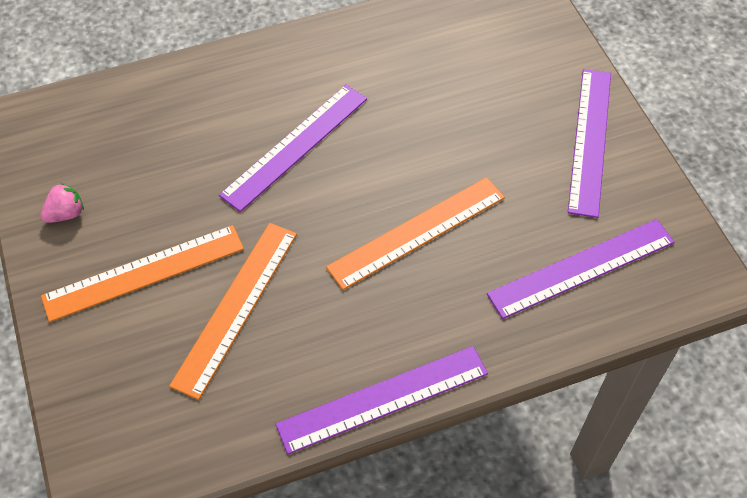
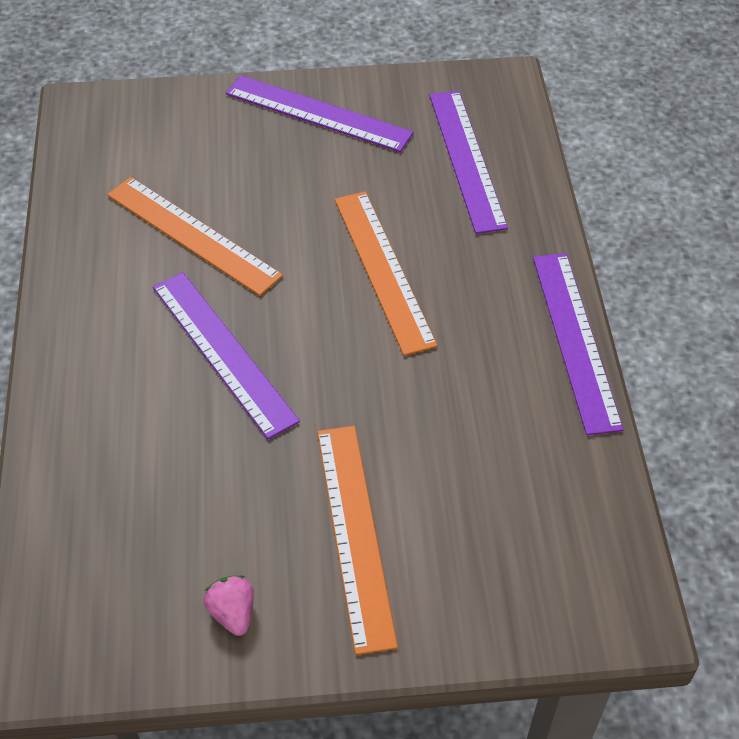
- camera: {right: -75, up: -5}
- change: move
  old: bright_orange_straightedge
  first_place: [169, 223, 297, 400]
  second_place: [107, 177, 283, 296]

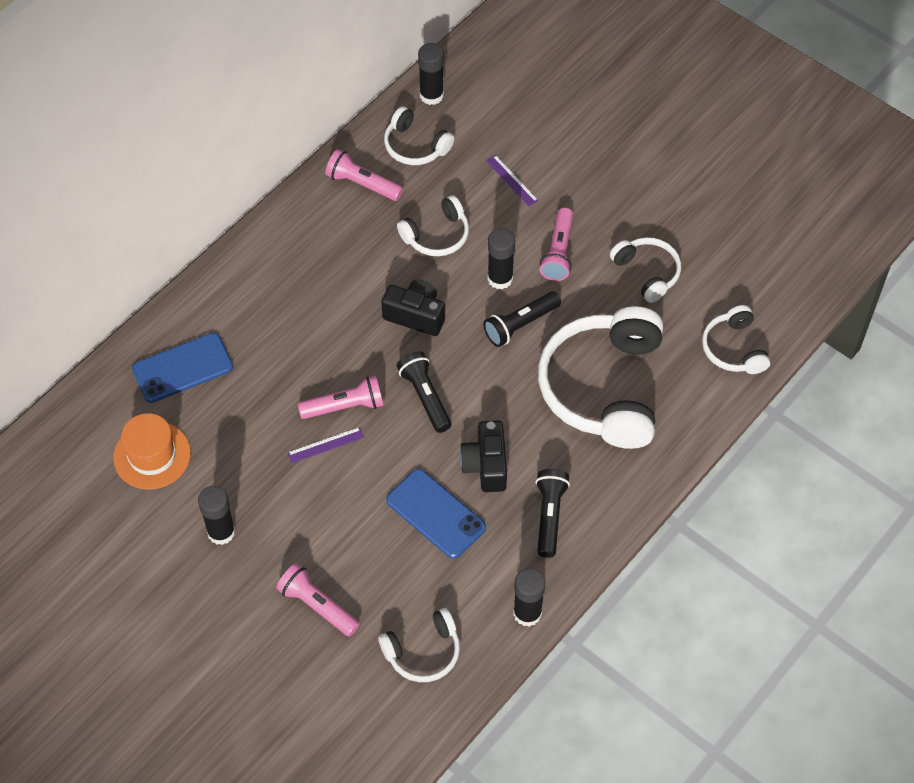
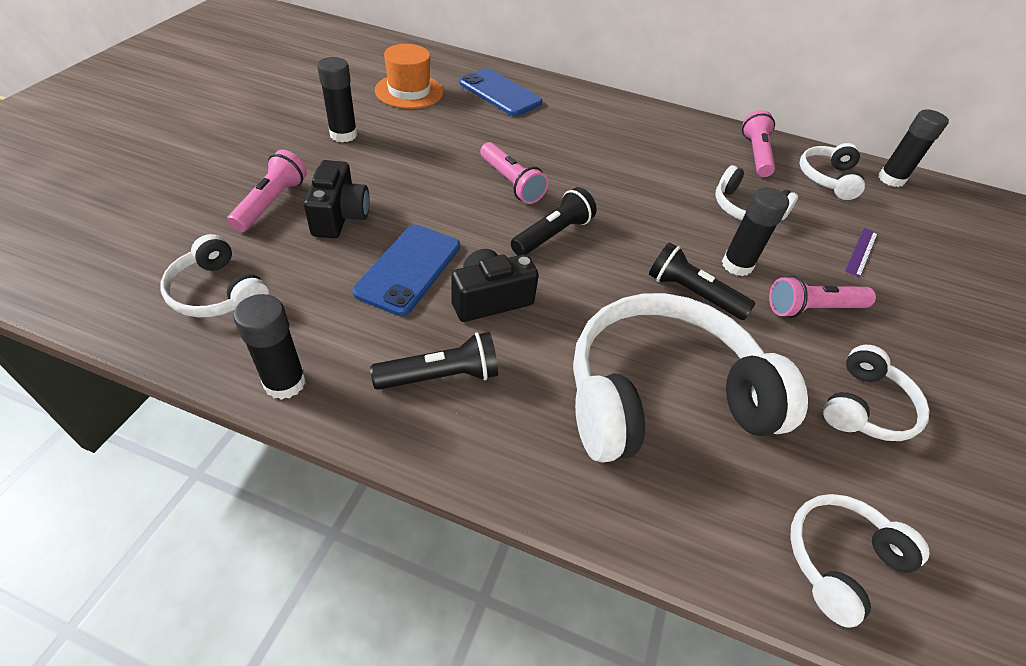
- camera: {right: 65, up: -10}
- change: move
  old: jet-black_photo_camera
  first_place: [381, 280, 445, 336]
  second_place: [304, 160, 370, 238]
- change: delete
  old: royal_purple_straightedge
  first_place: [287, 427, 364, 463]

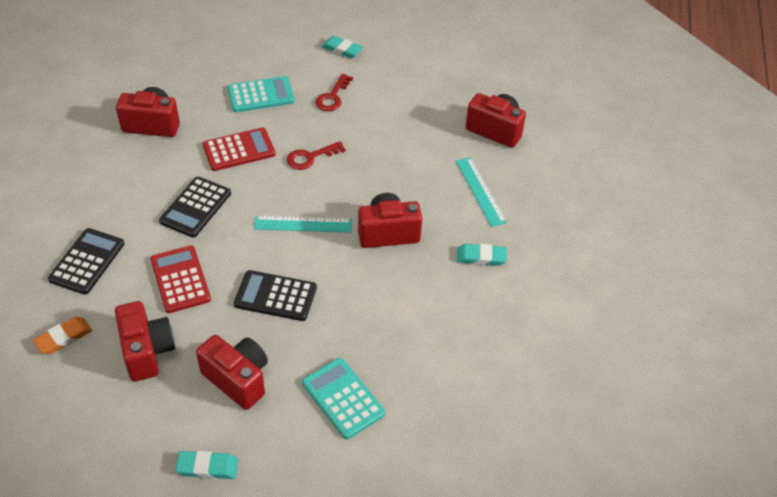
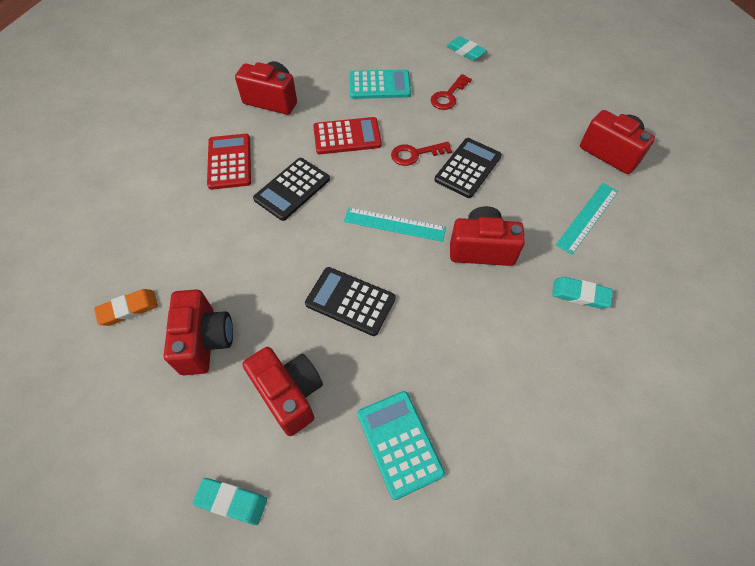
- camera: {right: 15, up: 10}
- change: move
  old: red_adding_machine
  first_place: [150, 245, 211, 313]
  second_place: [207, 134, 251, 190]
- change: move
  old: jet-black_adding_machine
  first_place: [48, 228, 124, 295]
  second_place: [435, 138, 502, 198]
- change: rotate
  old: teal_straightedge
  first_place: [456, 157, 507, 227]
  second_place: [556, 183, 618, 255]
  degrees: 45

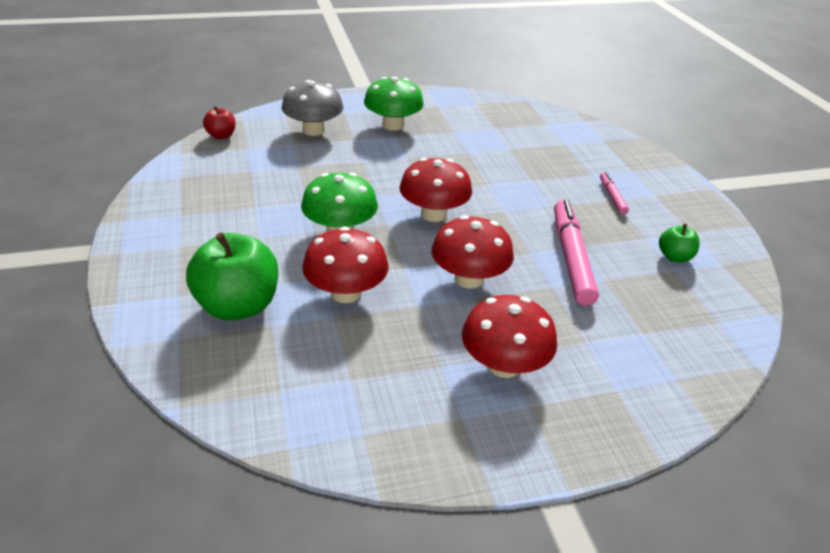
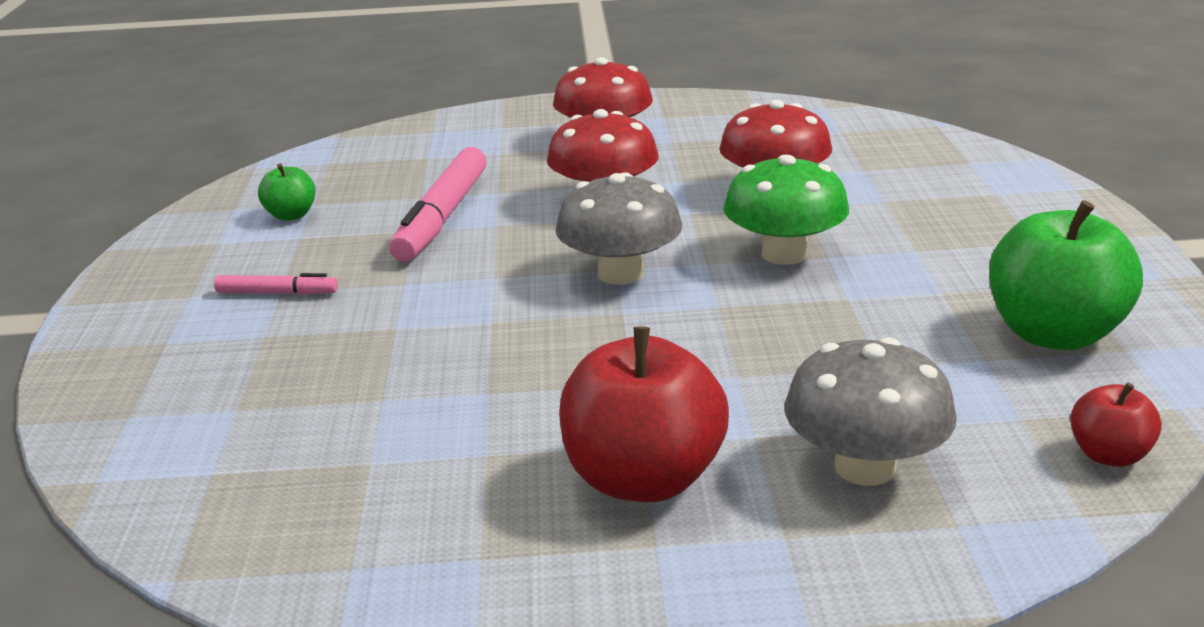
- camera: {right: -165, up: -10}
- change: rotate
  old: pink_felt_pen
  first_place: [600, 172, 629, 215]
  second_place: [214, 273, 338, 295]
  degrees: -90
- change: recolor
  old: red_toadstool
  new: ash-grey_toadstool
  first_place: [399, 158, 472, 222]
  second_place: [555, 172, 682, 285]
- change: replace
  old: emerald_toadstool
  new: red_apple_fruit
  first_place: [364, 76, 424, 131]
  second_place: [559, 326, 729, 502]
- change: move
  old: emerald_apple_fruit
  first_place: [186, 232, 278, 321]
  second_place: [989, 200, 1143, 350]

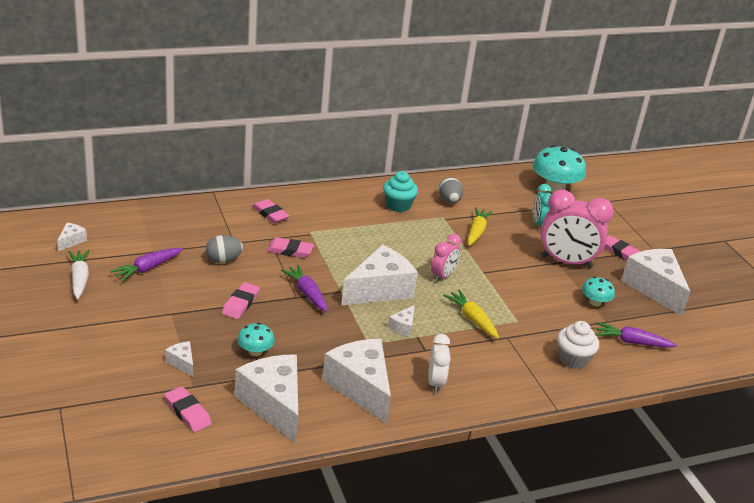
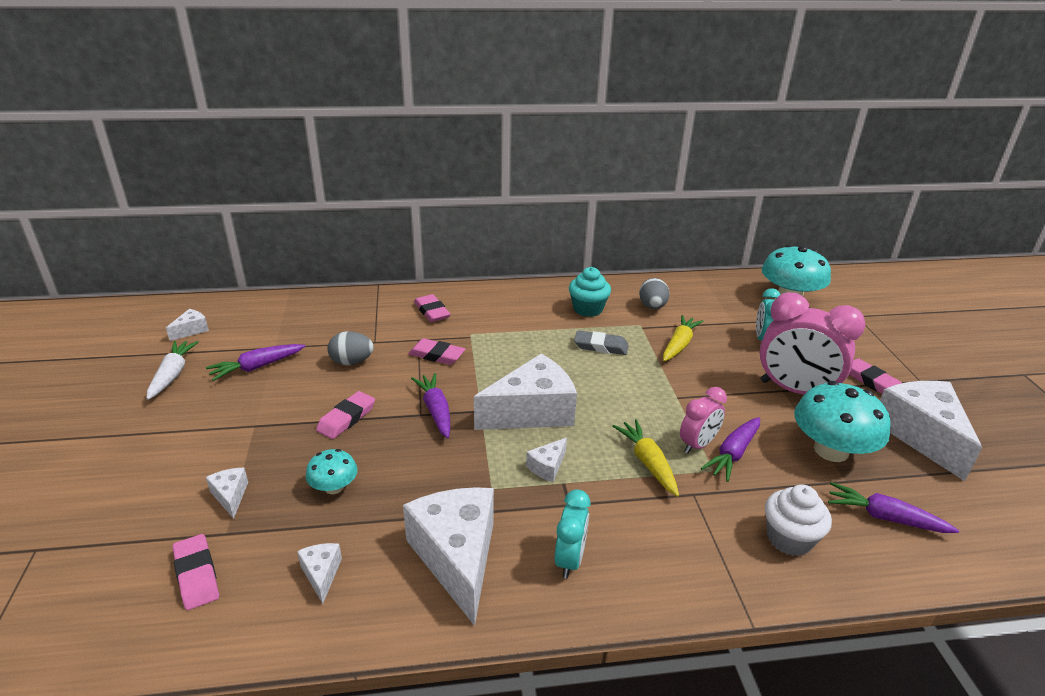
- camera: {right: 15, up: 0}
- change: resize
  old: snow-white_piece_of_cheese
  first_place: [235, 354, 298, 443]
  second_place: [297, 543, 342, 604]
  factor: 0.43
- change: recolor
  old: snow-white_alarm_clock
  new: teal_alarm_clock
  first_place: [428, 334, 451, 393]
  second_place: [554, 489, 591, 578]
- change: insert
  new: ash-grey_pencil_eraser
  second_place: [574, 330, 628, 355]
- change: move
  old: pink_alarm_clock
  first_place: [431, 234, 461, 282]
  second_place: [680, 387, 727, 454]
- change: insert
  new: royal_purple_toy_carrot
  second_place: [701, 417, 760, 482]
- change: resize
  old: teal_toadstool
  first_place: [582, 277, 615, 306]
  second_place: [794, 381, 891, 462]
  factor: 1.92

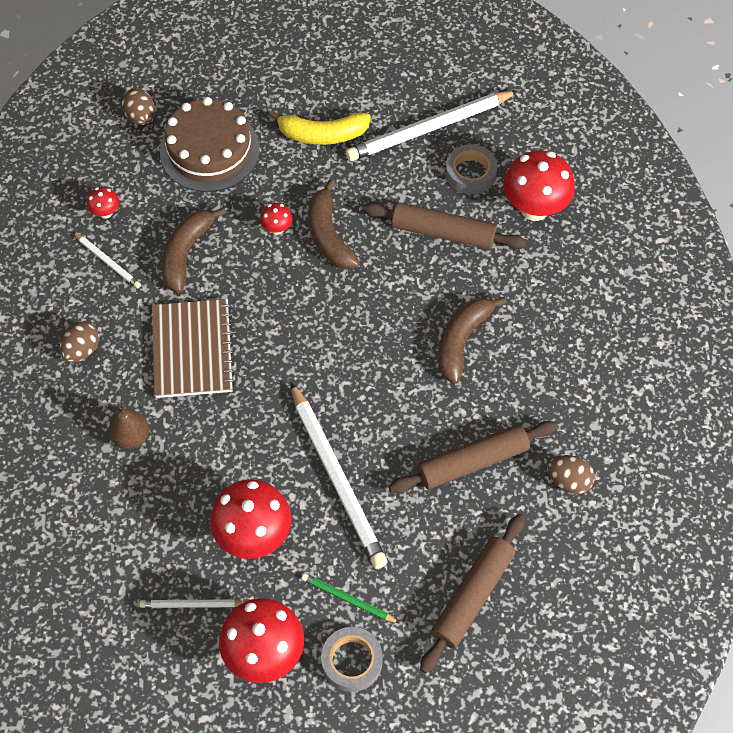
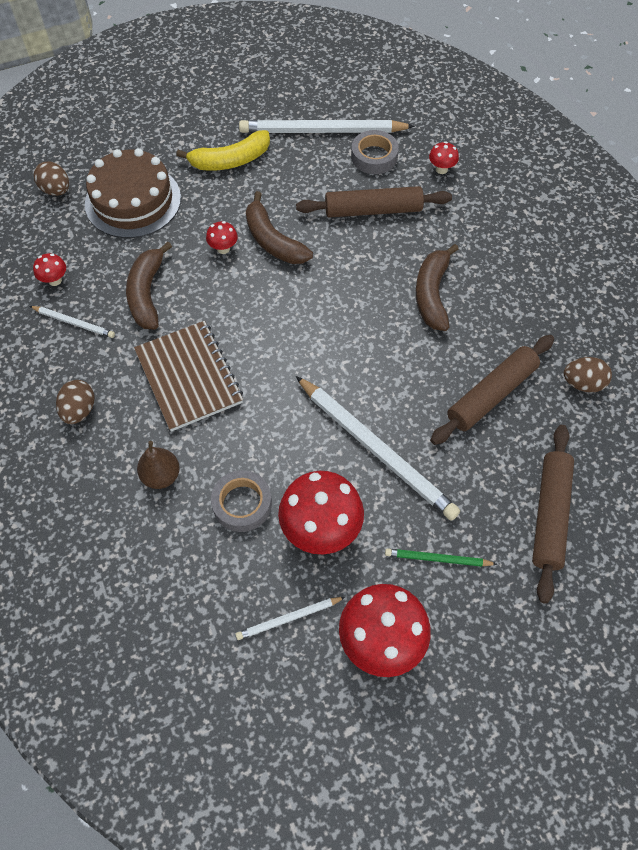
- camera: {right: -20, up: 0}
- change: move
  old: ash-grey_roll_of_tape
  first_place: [321, 627, 383, 692]
  second_place: [211, 470, 272, 532]
- change: rotate
  old: snow-white_lead_pencil
  first_place: [346, 90, 518, 161]
  second_place: [239, 120, 415, 133]
  degrees: 45
- change: resize
  old: red_toadstool
  first_place: [503, 151, 575, 221]
  second_place: [429, 141, 459, 174]
  factor: 0.46

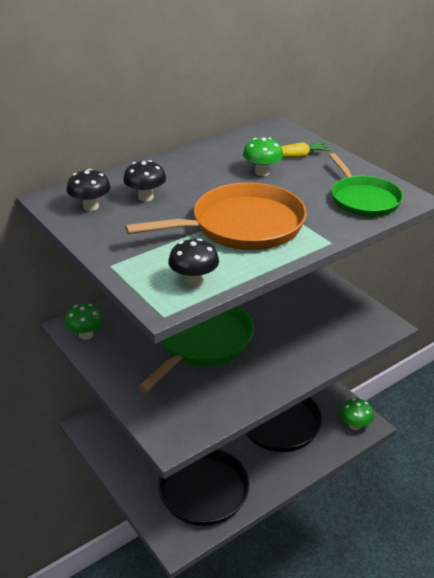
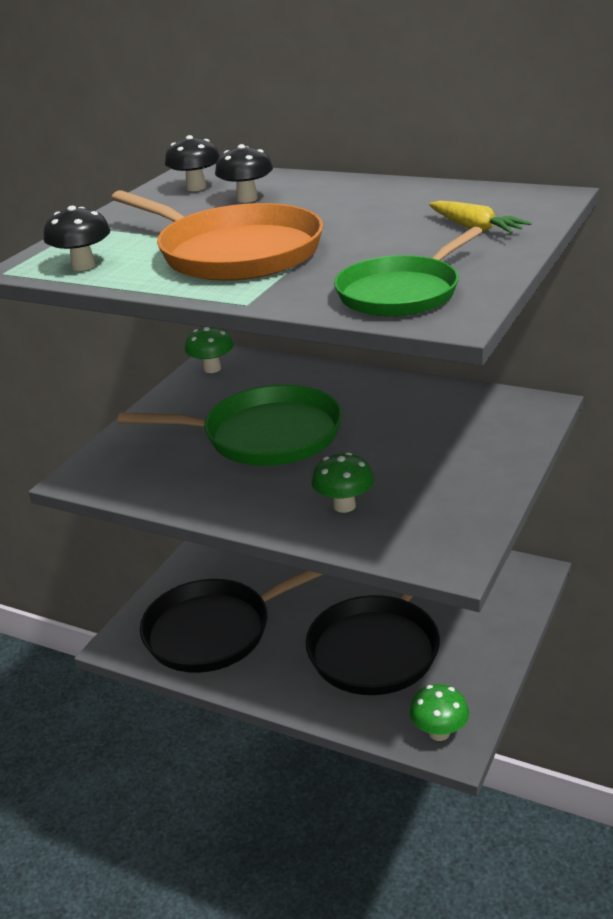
- camera: {right: 65, up: -5}
- change: move
  old: emerald_toadstool
  first_place: [243, 137, 283, 176]
  second_place: [311, 452, 374, 513]

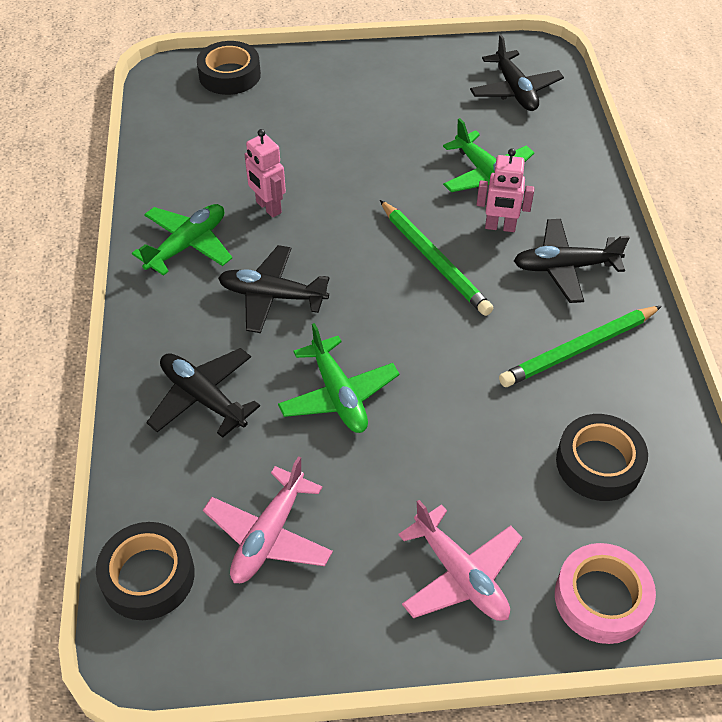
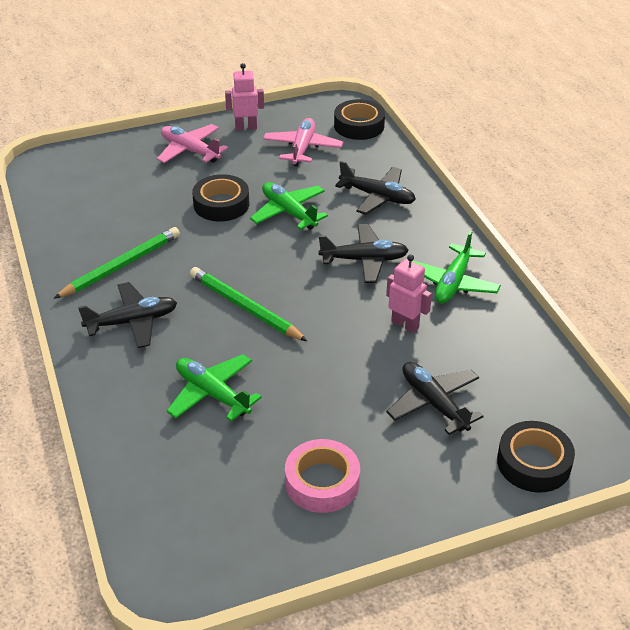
- camera: {right: 165, up: -10}
- change: move
  old: jet-black_roll_of_tape
  first_place: [556, 414, 648, 501]
  second_place: [192, 174, 249, 222]
- change: move
  old: pink_toy_robot
  first_place: [476, 148, 534, 232]
  second_place: [225, 63, 264, 130]
- change: move
  old: pink_roll_of_tape
  first_place: [555, 543, 656, 644]
  second_place: [285, 439, 360, 513]
- change: move
  old: jet-black_plane
  first_place: [470, 34, 564, 111]
  second_place: [386, 362, 484, 435]

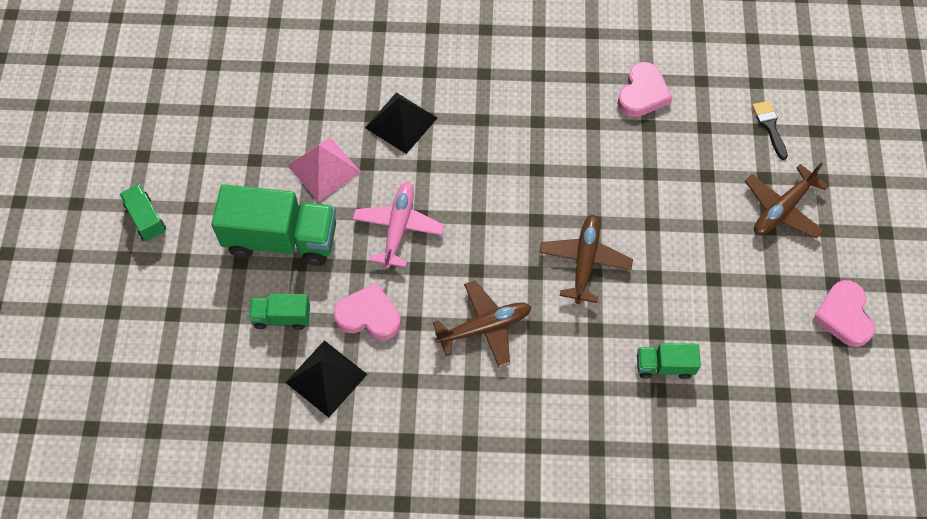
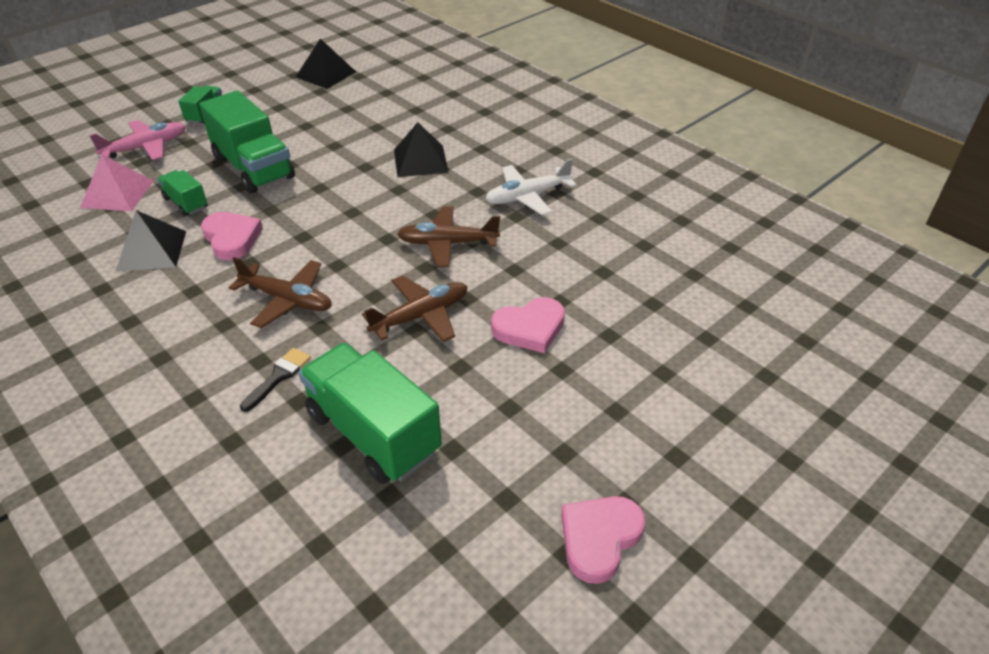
- camera: {right: 45, up: -20}
- change: move
  old: pink_solid_pyramid
  first_place: [287, 137, 362, 202]
  second_place: [80, 155, 154, 211]
- change: move
  old: pink_plane
  first_place: [353, 182, 445, 269]
  second_place: [89, 120, 186, 161]
- change: move
  old: jet-black_paintbrush
  first_place: [752, 101, 788, 160]
  second_place: [240, 348, 311, 412]
- change: insert
  new: jet-black_solid_pyramid
  second_place: [296, 39, 356, 89]
- change: resize
  old: emerald_truck
  first_place: [637, 343, 701, 379]
  second_place: [299, 343, 442, 484]
  factor: 1.99
- change: move
  old: dark_brown_plane
  first_place: [745, 163, 829, 238]
  second_place: [397, 206, 500, 267]
- change: insert
  new: snow-white_plane
  second_place: [486, 159, 577, 215]
- change: move
  old: pink_love_heart
  first_place: [617, 62, 672, 117]
  second_place: [491, 297, 565, 353]

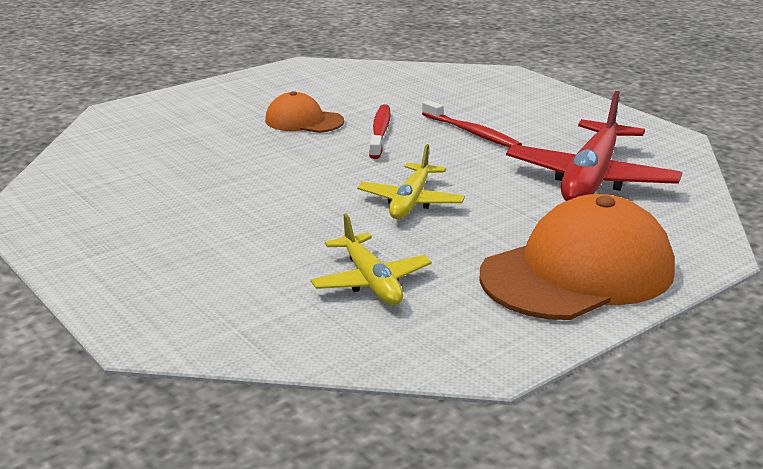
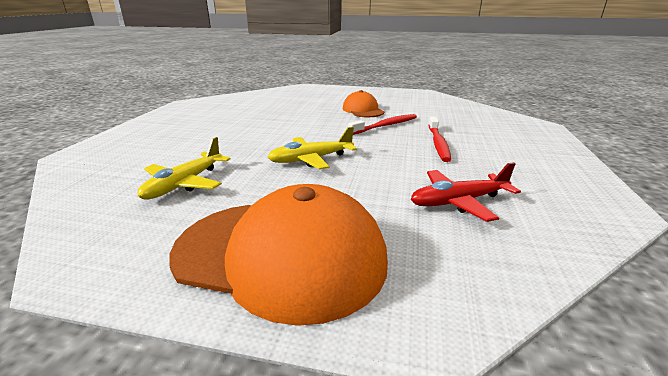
- camera: {right: 50, up: 0}
- change: resize
  old: red_plane
  first_place: [506, 91, 682, 201]
  second_place: [411, 162, 521, 222]
  factor: 0.6

